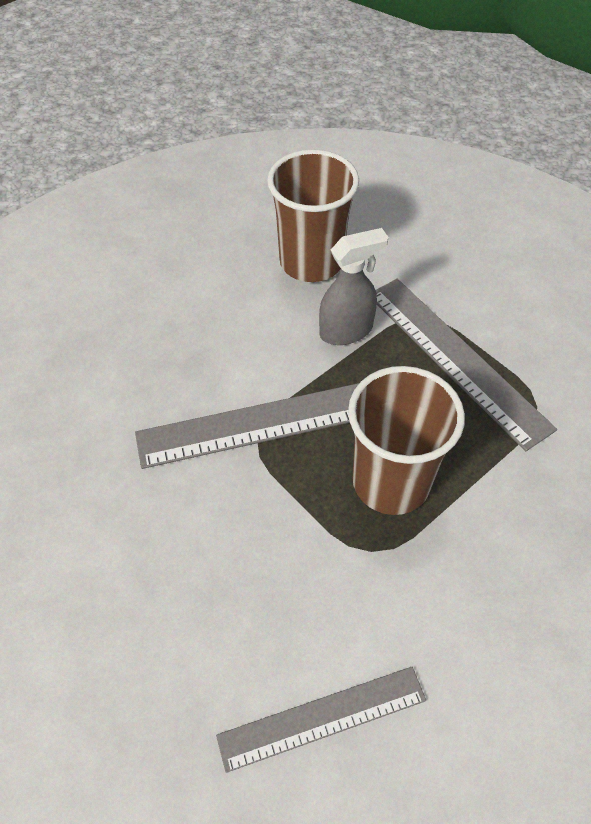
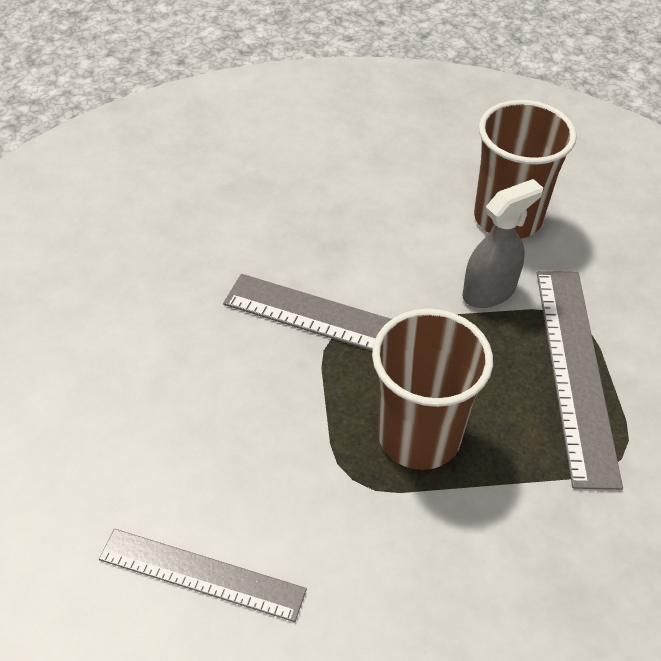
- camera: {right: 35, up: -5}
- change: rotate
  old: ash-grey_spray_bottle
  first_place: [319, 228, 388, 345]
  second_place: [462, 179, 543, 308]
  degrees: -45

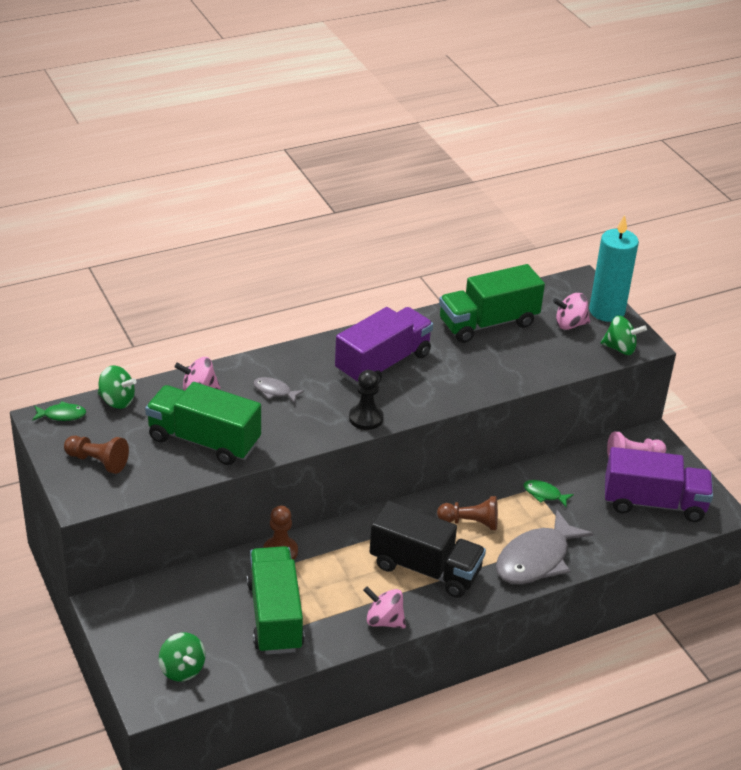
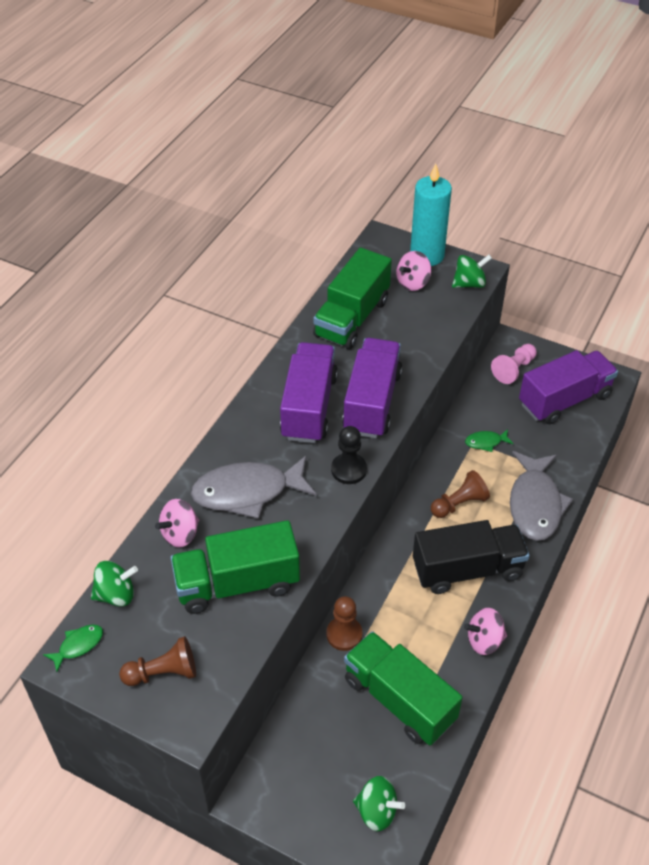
- camera: {right: -35, up: 10}
- change: resize
  old: ash-grey_fish_figure
  first_place: [253, 377, 304, 404]
  second_place: [191, 456, 317, 519]
  factor: 2.23
- change: insert
  new: royal_purple_truck
  second_place: [342, 338, 402, 438]

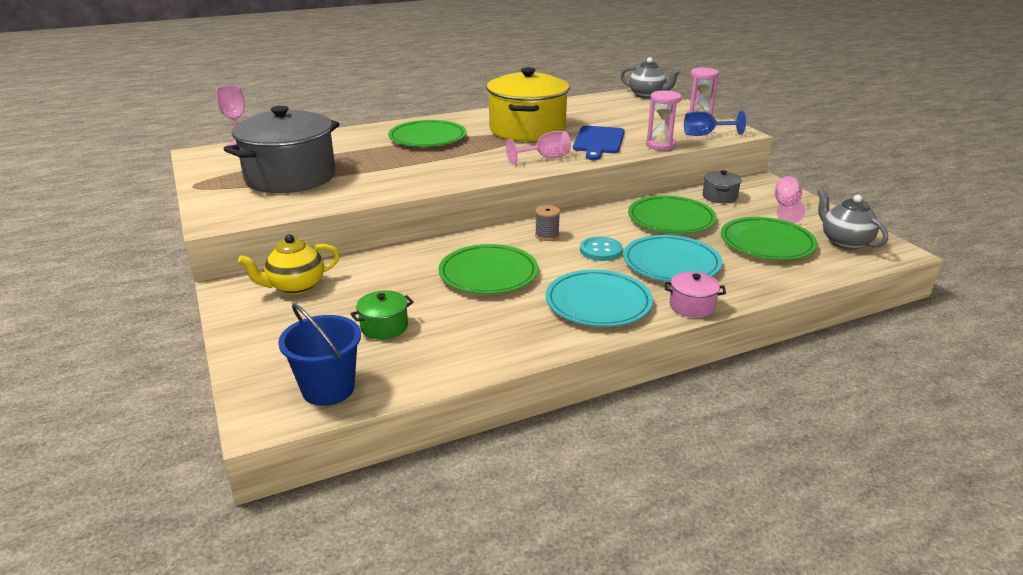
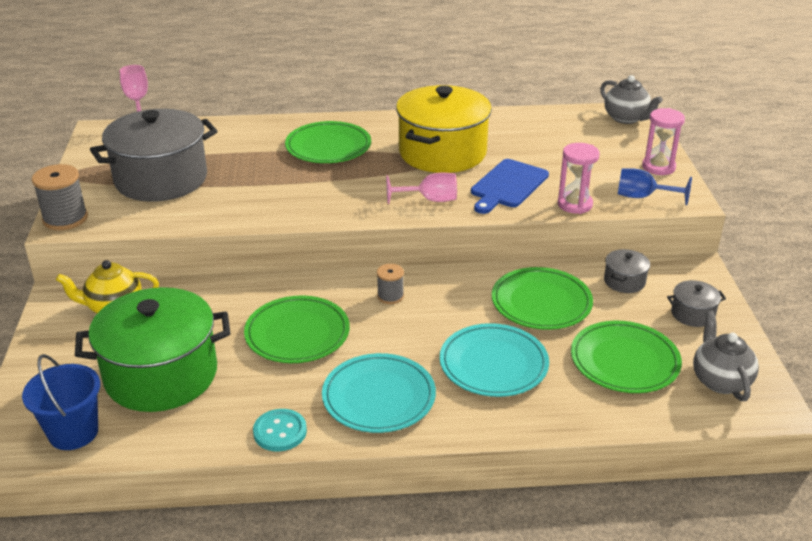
- camera: {right: 20, up: 5}
- change: insert
  new: ash-grey_spool
  second_place: [32, 164, 88, 230]
- change: resize
  old: emerald_stockpot
  first_place: [350, 290, 414, 340]
  second_place: [75, 287, 230, 412]
  factor: 2.39
- change: move
  old: teal_button
  first_place: [580, 237, 622, 261]
  second_place: [253, 409, 307, 452]
- change: replace
  old: pink_wine_glass
  new: ash-grey_stockpot
  first_place: [775, 176, 805, 223]
  second_place: [667, 280, 726, 327]
- change: delete
  old: pink_stockpot
  first_place: [664, 272, 726, 318]

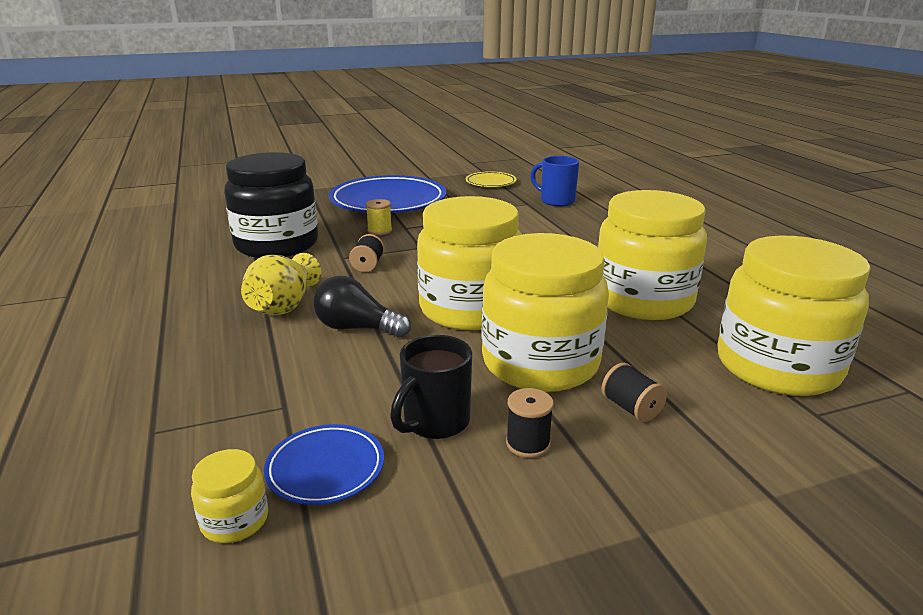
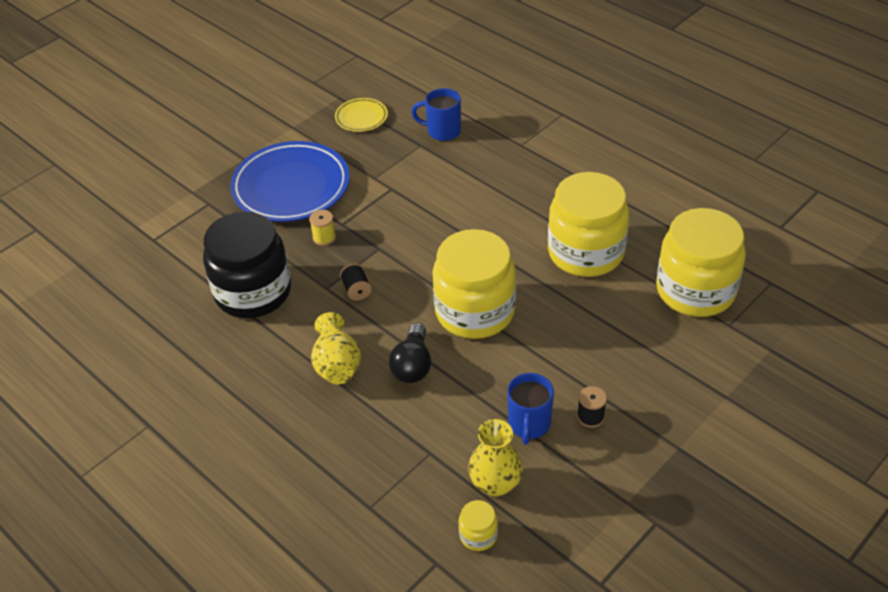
- camera: {right: -25, up: 20}
- change: rotate
  old: jet-black_lightbulb
  first_place: [313, 276, 411, 338]
  second_place: [389, 323, 431, 383]
  degrees: -75
- change: replace
  old: royal_blue_dinner_plate
  new: yellow_vase
  first_place: [264, 424, 384, 505]
  second_place: [468, 419, 523, 496]
- change: recolor
  old: jet-black_coffee_mug
  new: royal_blue_coffee_mug
  first_place: [390, 335, 472, 439]
  second_place: [507, 373, 554, 445]
- change: delete
  old: yellow_preserve_jar
  first_place: [481, 233, 609, 392]
- change: delete
  old: jet-black_spool
  first_place: [601, 363, 667, 422]

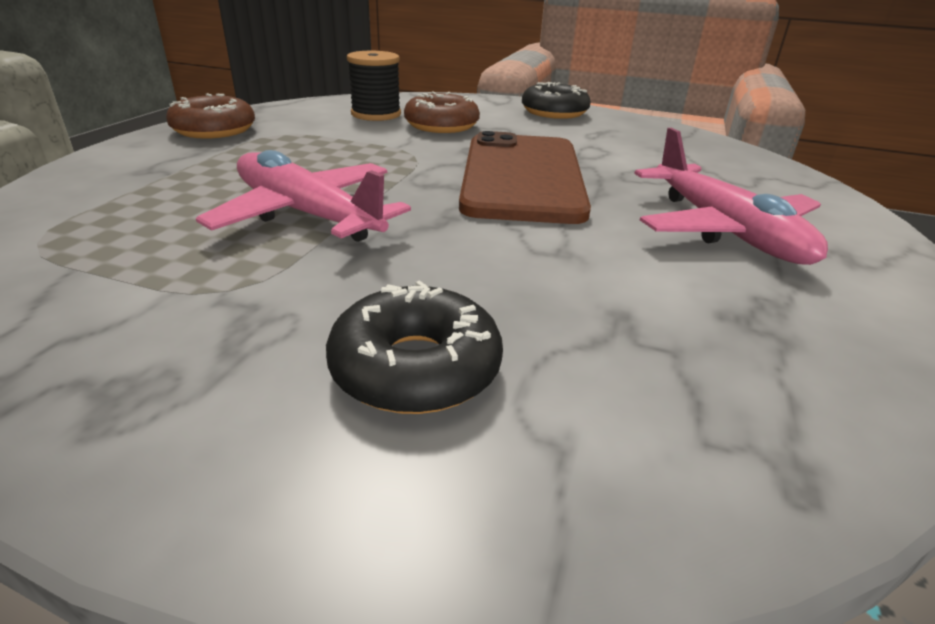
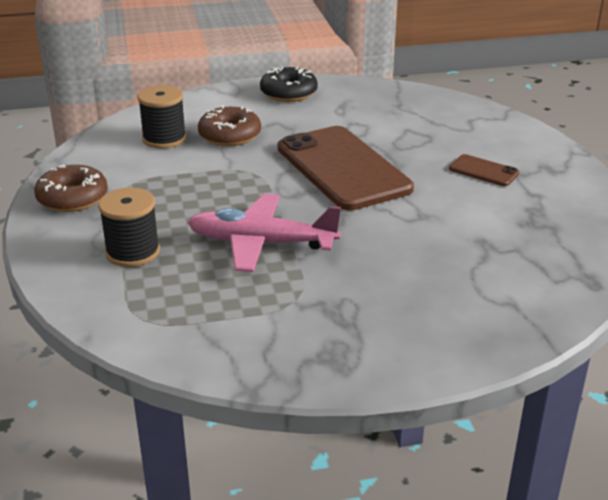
- camera: {right: -30, up: 0}
- change: insert
  new: jet-black_spool
  second_place: [98, 188, 160, 267]
- change: replace
  old: pink_plane
  new: dark_brown_smartphone
  first_place: [634, 128, 828, 265]
  second_place: [449, 154, 519, 186]
- change: delete
  old: jet-black_donut
  first_place: [326, 280, 503, 414]

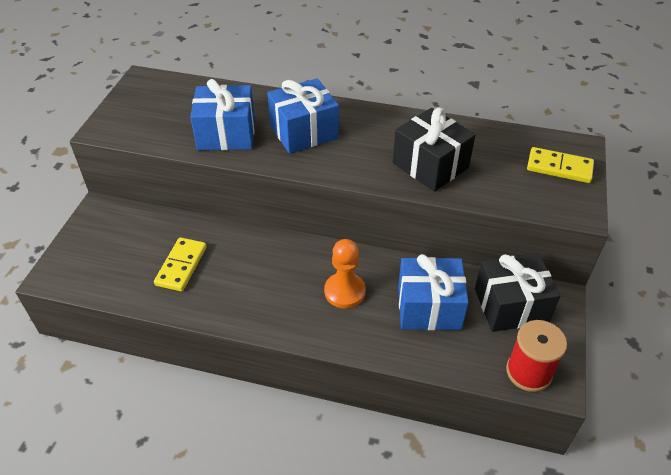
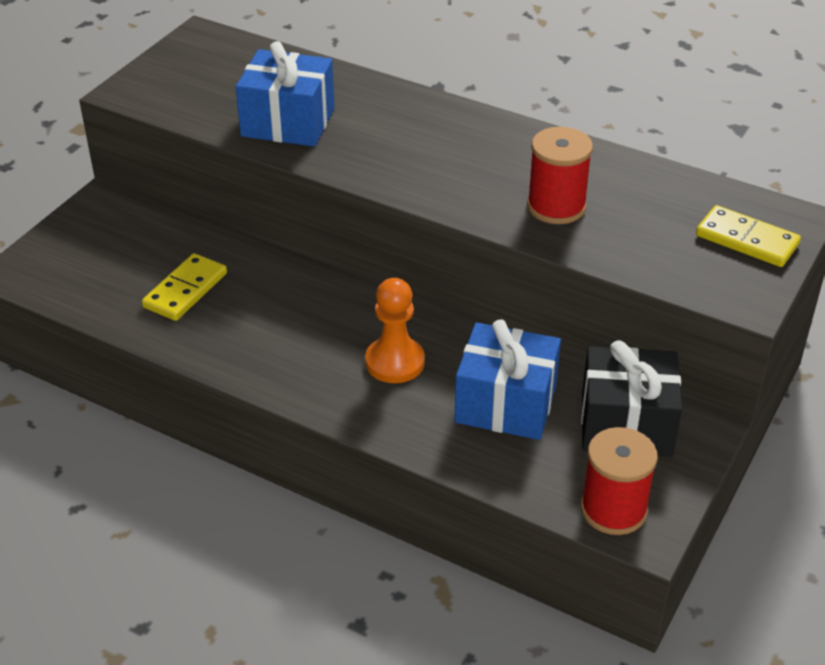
- camera: {right: 15, up: -5}
- change: replace
  old: jet-black_wrapped_gift
  new: red_spool
  first_place: [393, 108, 476, 191]
  second_place: [527, 127, 593, 224]
- change: delete
  old: royal_blue_wrapped_gift
  first_place: [267, 78, 339, 154]

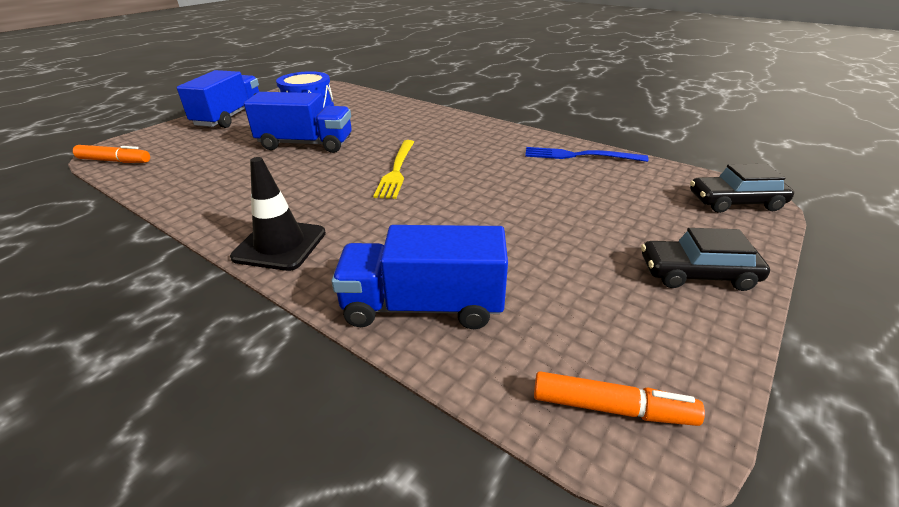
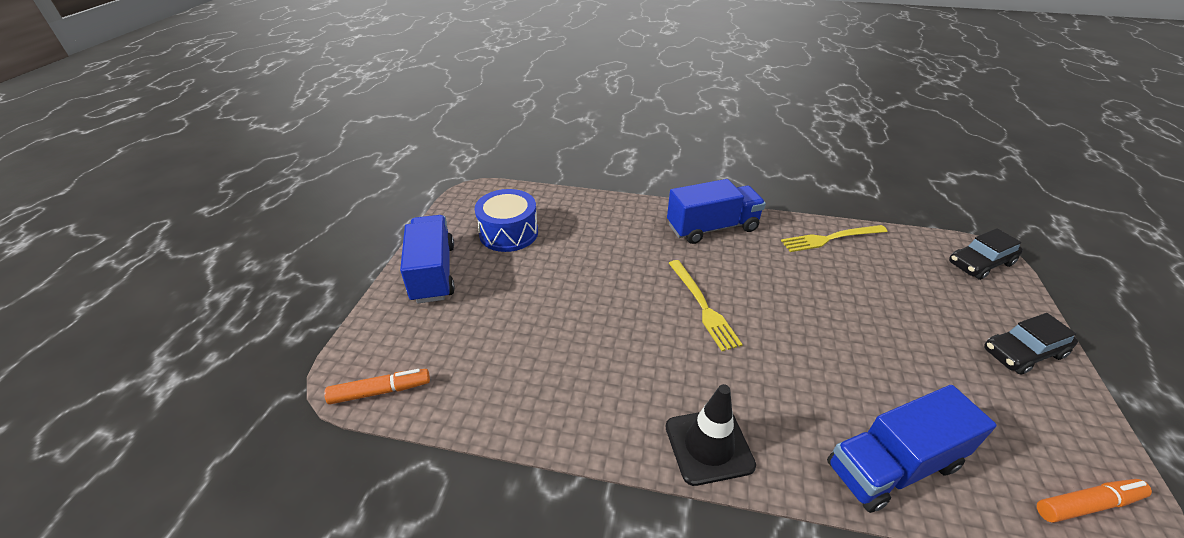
- camera: {right: -25, up: 5}
- change: move
  old: royal_blue_truck
  first_place: [244, 92, 352, 153]
  second_place: [667, 179, 766, 244]
- change: recolor
  old: royal_blue_table_fork
  new: yellow_table_fork
  first_place: [525, 147, 649, 162]
  second_place: [781, 225, 887, 252]

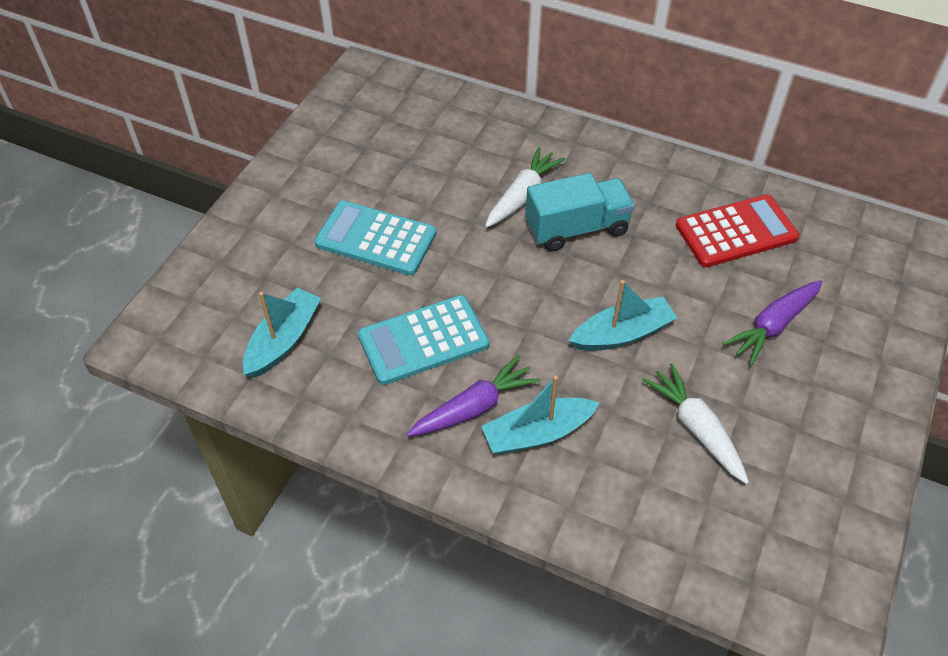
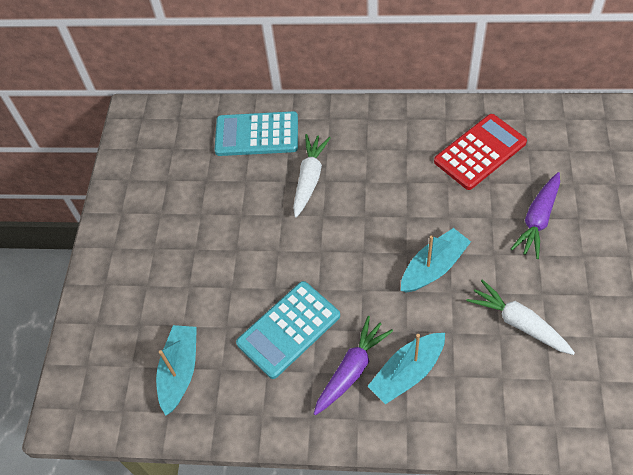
- camera: {right: -15, up: 5}
- change: move
  old: teal_adding_machine
  first_place: [314, 200, 436, 276]
  second_place: [215, 111, 298, 156]
- change: delete
  old: teal_truck
  first_place: [525, 173, 635, 251]

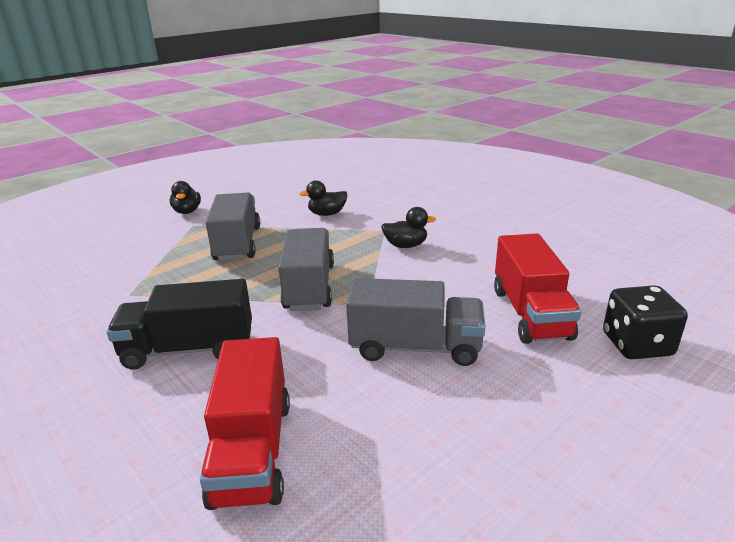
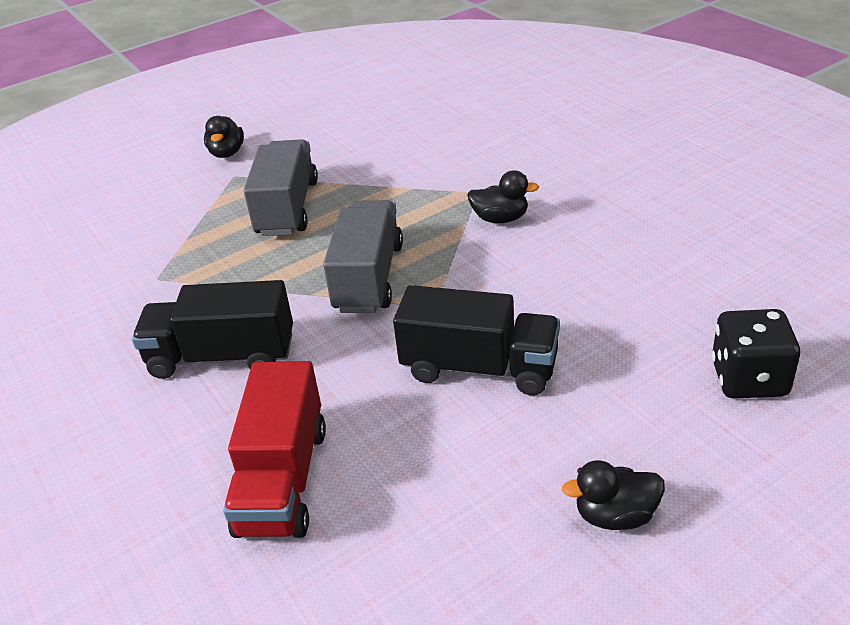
- camera: {right: 10, up: 10}
- change: recolor
  old: ash-grey_truck
  new: jet-black_truck
  first_place: [346, 278, 485, 366]
  second_place: [393, 285, 560, 395]
- change: move
  old: jet-black_duck
  first_place: [300, 180, 347, 216]
  second_place: [562, 460, 665, 530]
- change: delete
  old: red_truck
  first_place: [494, 234, 581, 344]

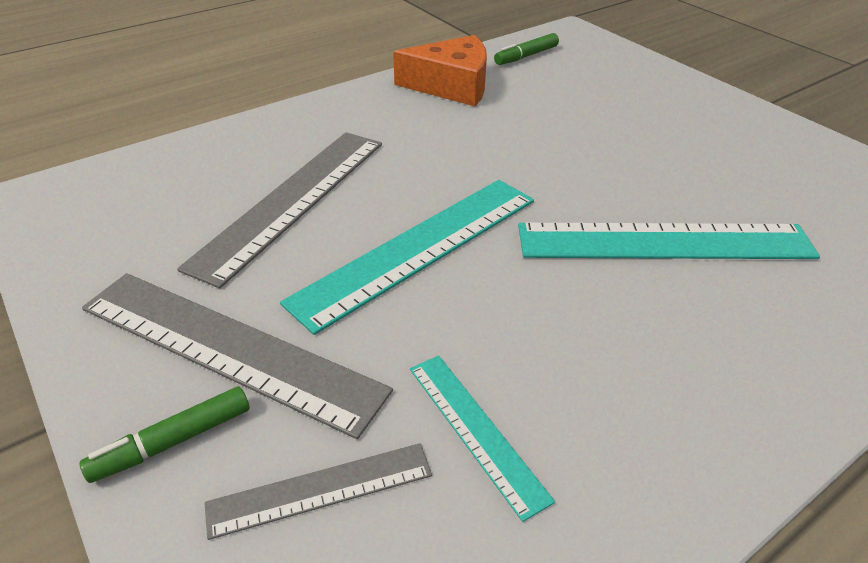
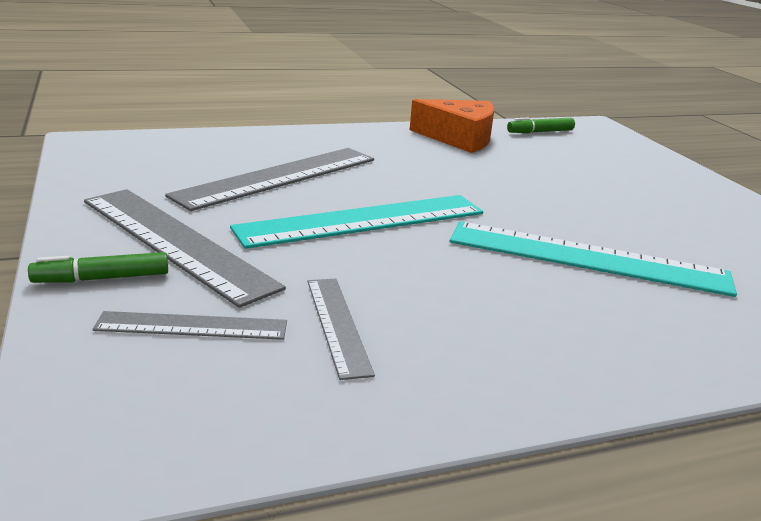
- camera: {right: 15, up: -15}
- change: recolor
  old: teal_straightedge
  new: ash-grey_straightedge
  first_place: [410, 355, 555, 522]
  second_place: [307, 279, 375, 380]

